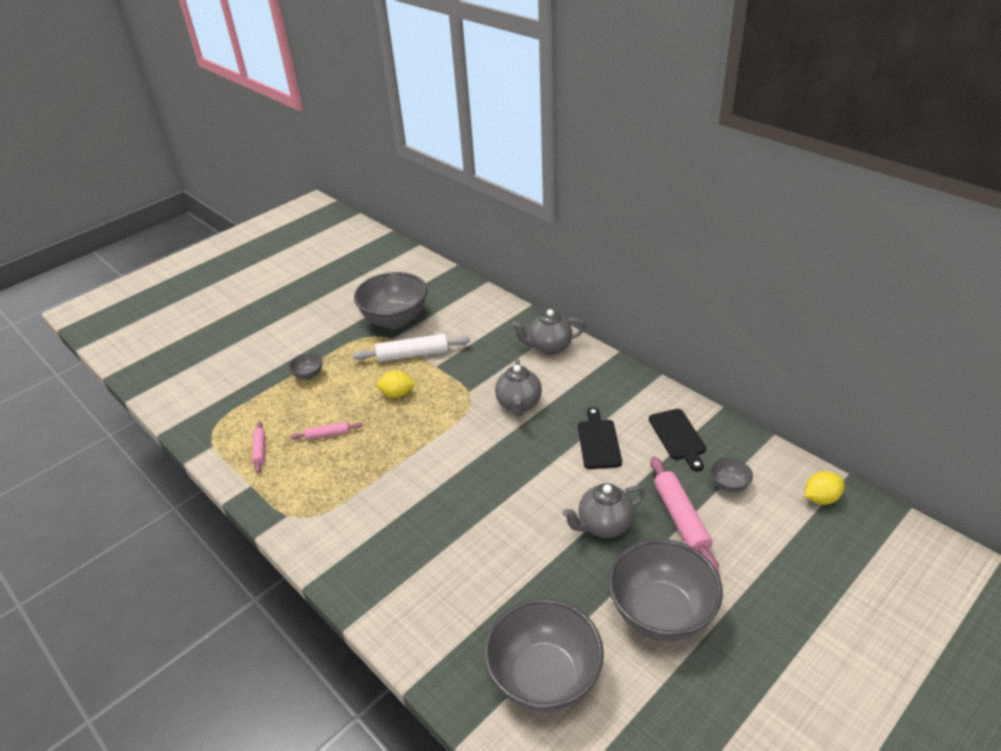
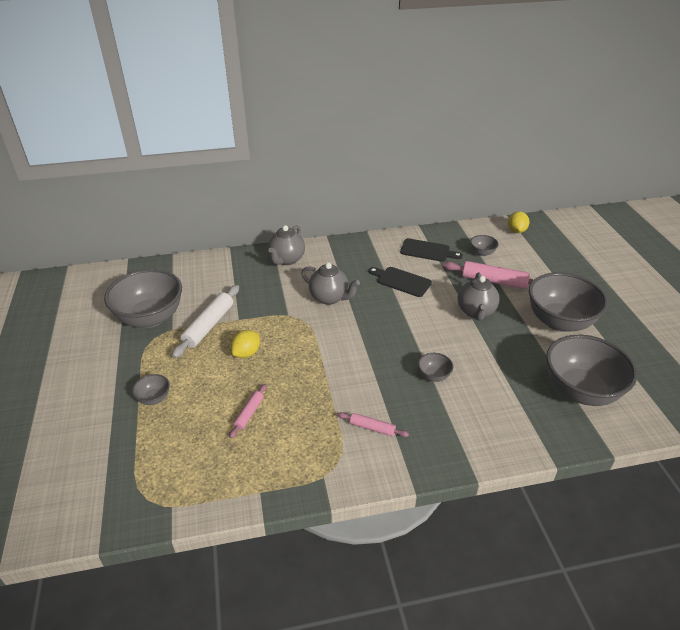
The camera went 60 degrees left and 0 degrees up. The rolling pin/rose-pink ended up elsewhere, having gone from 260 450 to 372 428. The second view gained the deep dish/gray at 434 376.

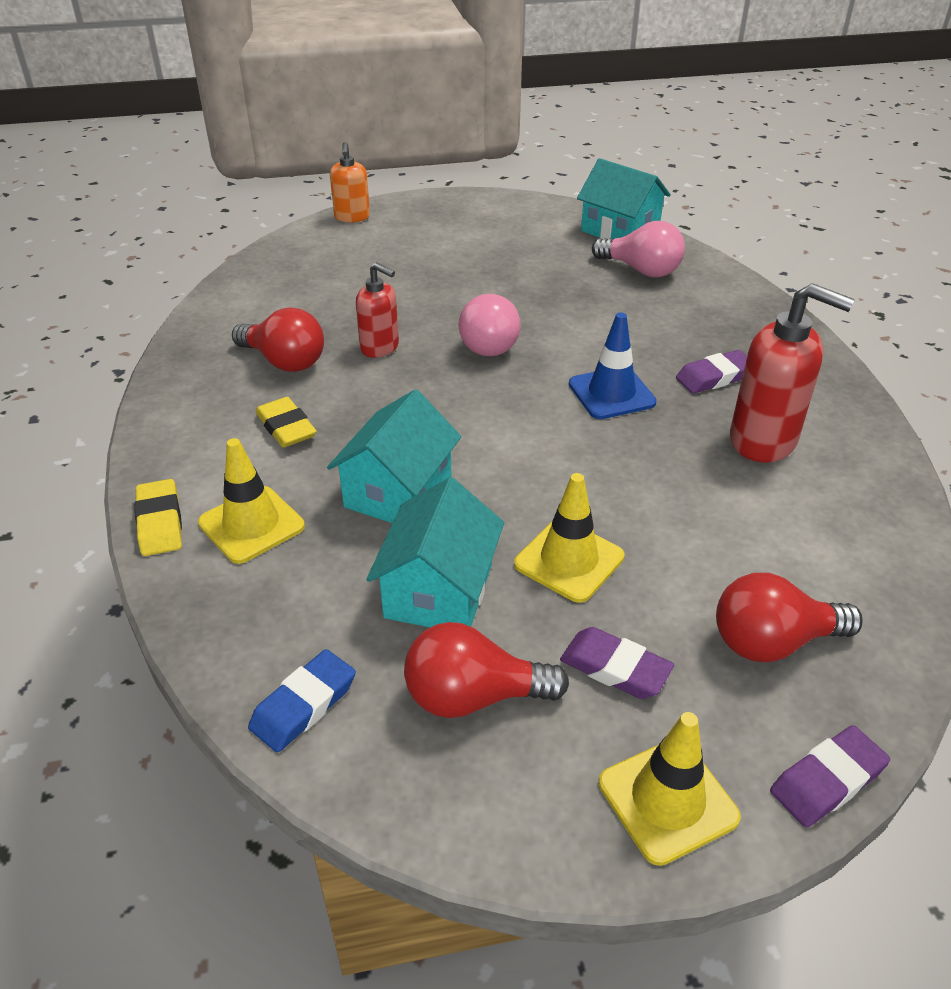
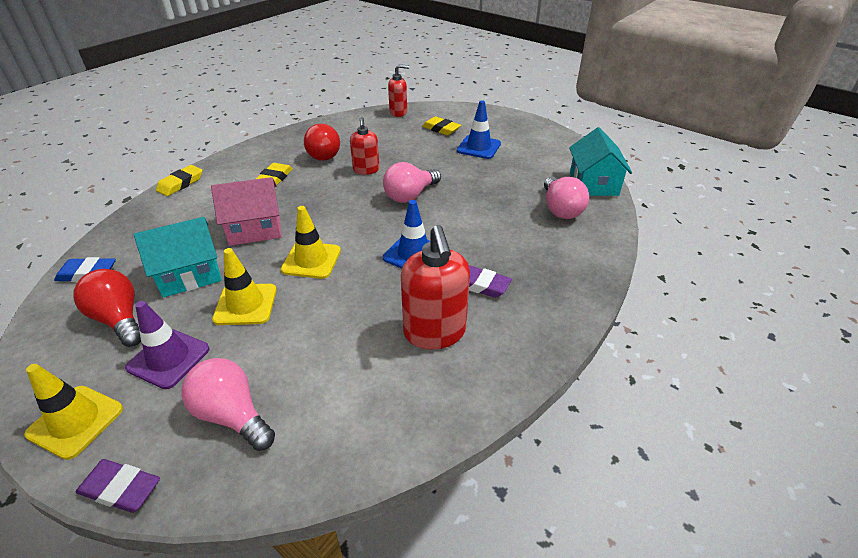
The camera went 50 degrees right and 0 degrees up. Where the pencil eraser/purple stood at 615 668, the road cone/purple came to stand at 168 358. What was the bulb/crimson at 772 642 turned into the bulb/rose-pink at 232 415. What was the toy house/aqua at 398 492 turned into the toy house/rose-pink at 255 228. The road cone/golden ended up elsewhere, having gone from 251 524 to 311 260. The second view gained the pump bottle/crimson at 398 112. The second view gained the pencil eraser/golden at 441 129. The second view gained the road cone/blue at 478 147. The second view lost the pump bottle/orange-coloured at 352 217.

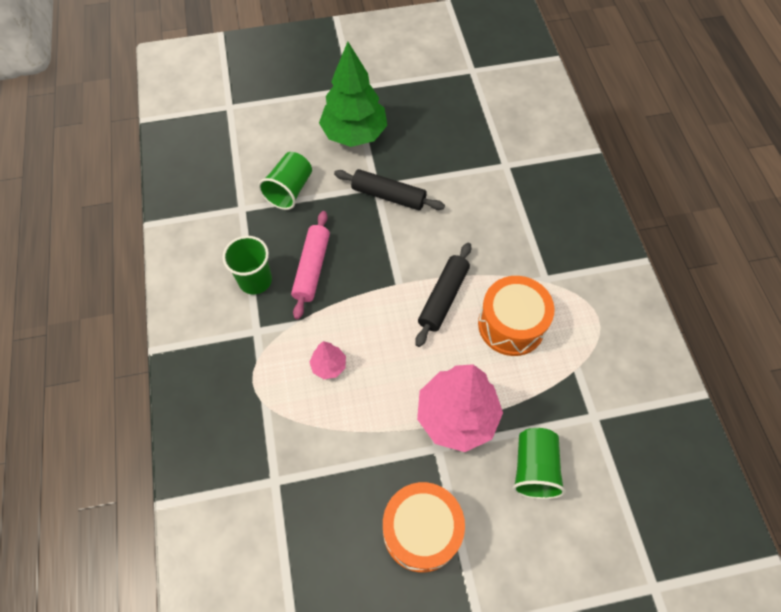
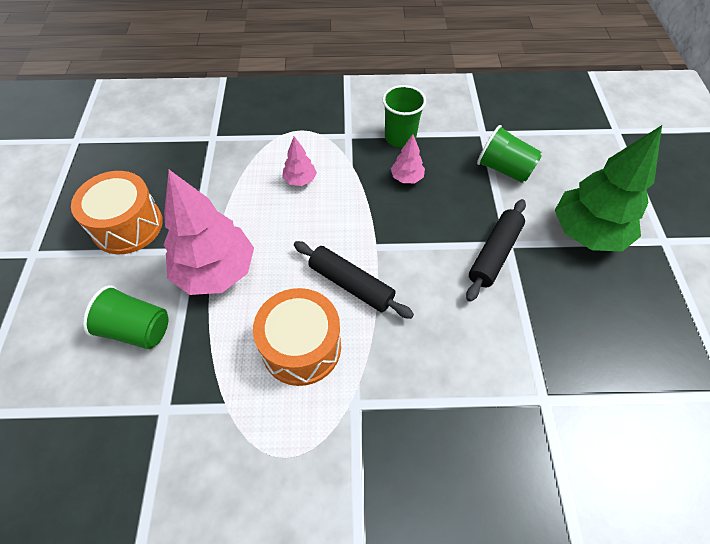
The camera went 100 degrees right and 5 degrees down. Where the rolling pin/rose-pink stood at 312 268, the toy tree/rose-pink came to stand at 407 178.

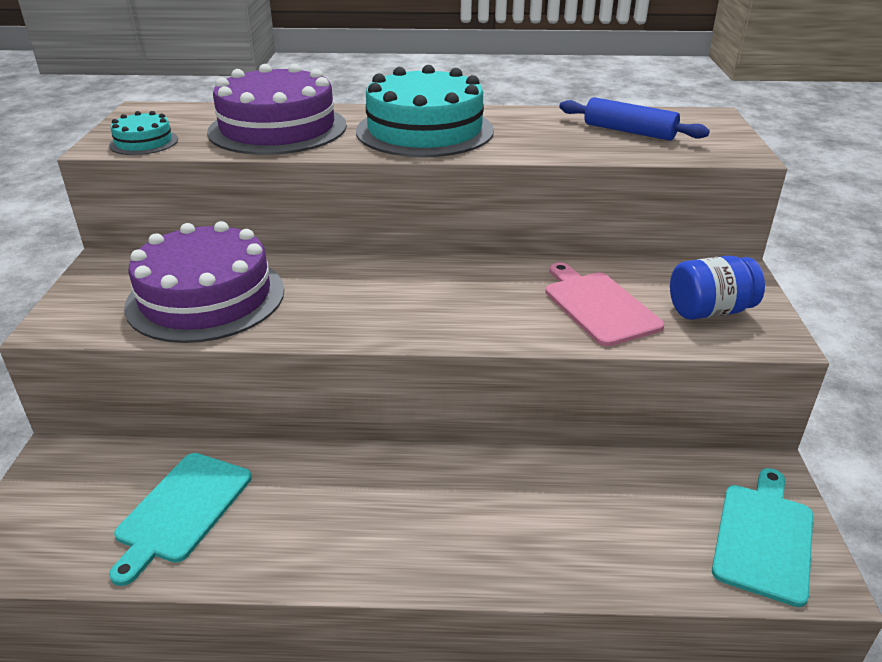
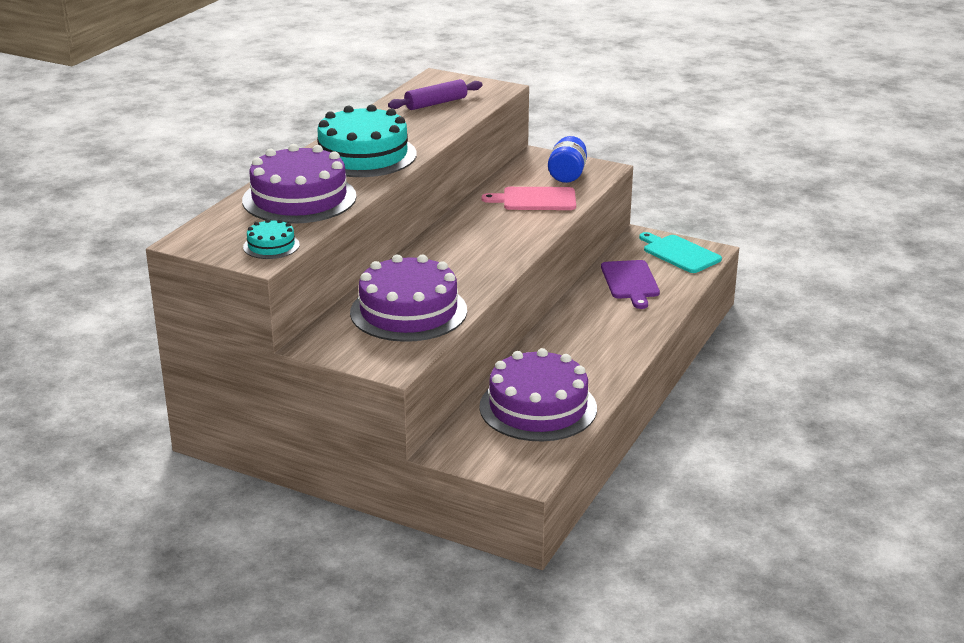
The camera went 65 degrees left and 5 degrees down. What was the rolling pin/blue at 629 131 turned into the rolling pin/purple at 436 103. Where the chopping board/aqua stood at 182 510, the gateau/purple came to stand at 538 407. The second view gained the chopping board/purple at 630 282.

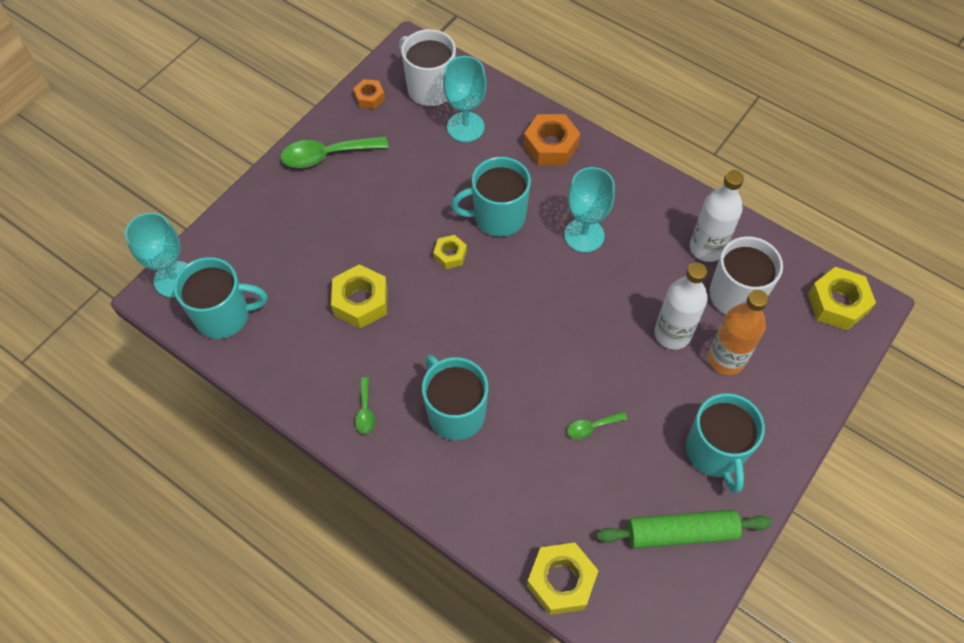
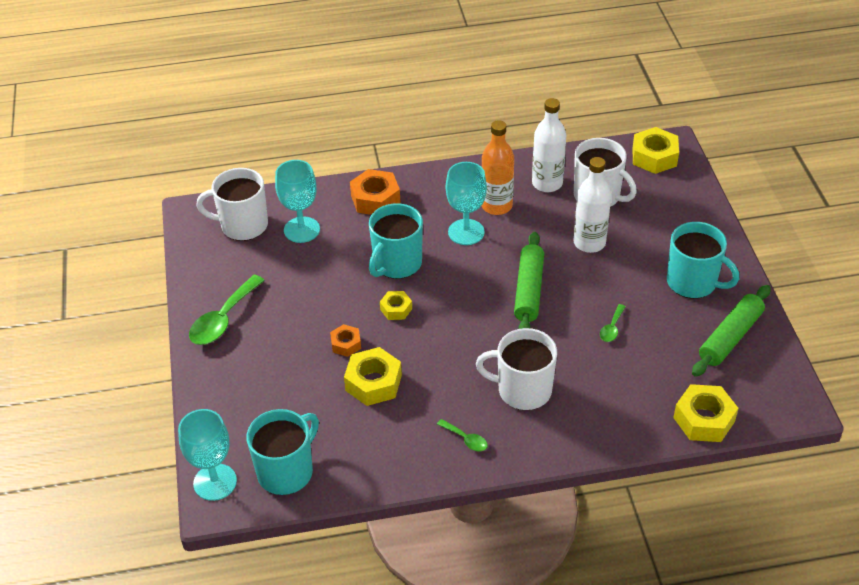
The camera went 45 degrees left and 15 degrees down. The hexagon nut/orange-coloured ended up elsewhere, having gone from 369 97 to 346 344. What was the mug/aqua at 455 412 turned into the mug/white at 522 390. The bottle/orange-coloured ended up elsewhere, having gone from 726 359 to 496 206. The second view gained the rolling pin/green at 528 290.

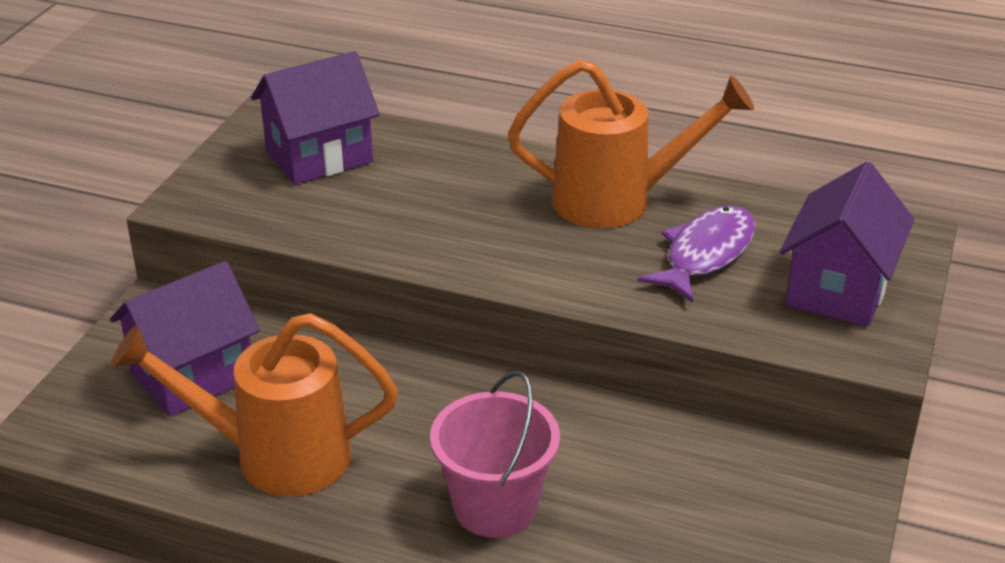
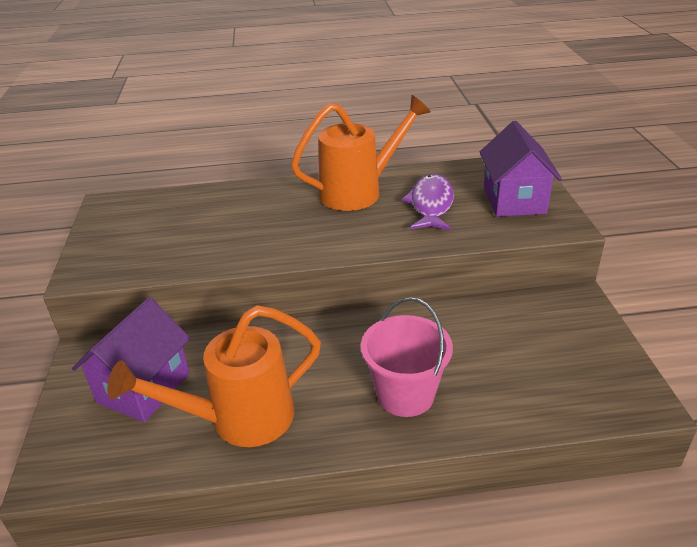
The camera went 25 degrees left and 0 degrees up. The second view lost the toy house/purple at 319 156.

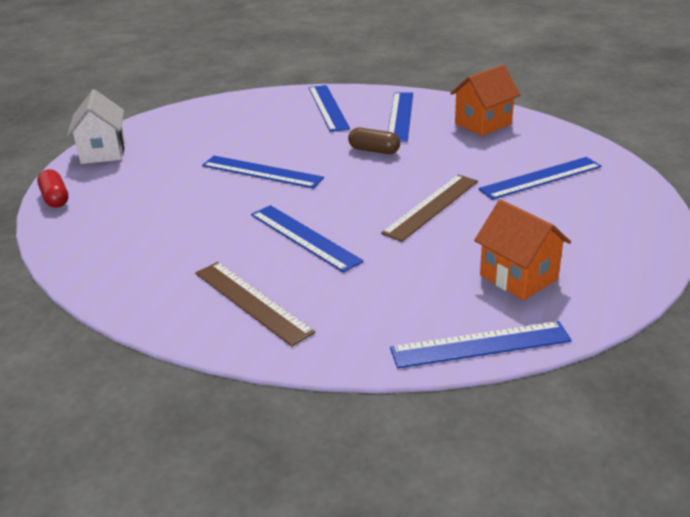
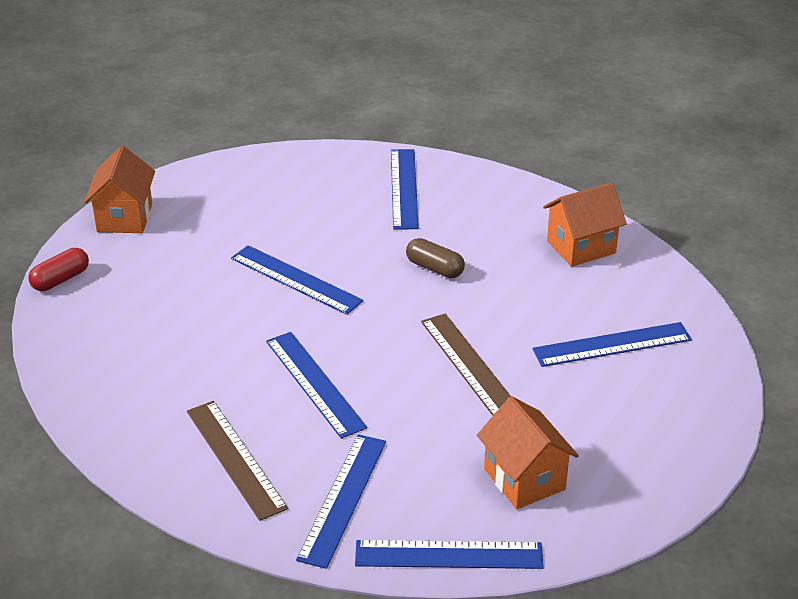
The camera went 10 degrees right and 5 degrees up. The capsule/crimson at 55 198 ended up facing another way, 60 degrees clockwise from before. What was the toy house/white at 103 152 turned into the toy house/orange-coloured at 124 218. The ruler/blue ended up elsewhere, having gone from 400 116 to 342 499. The ruler/dark brown at 431 206 ended up facing another way, 75 degrees counterclockwise from before.

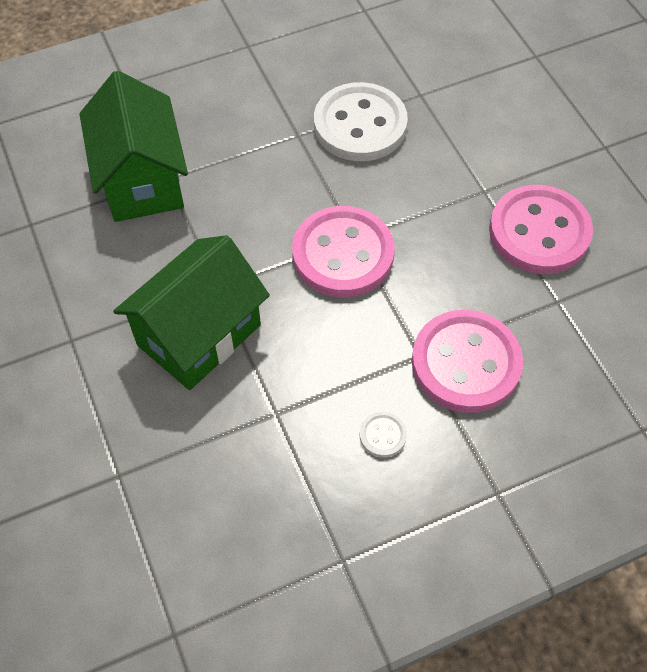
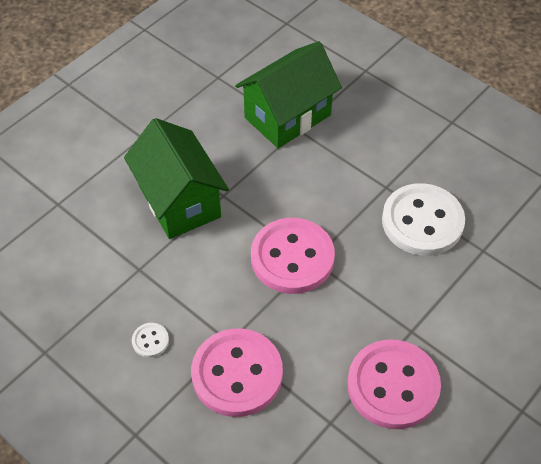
The camera went 65 degrees right and 5 degrees down. The toy house/green at 199 335 ended up facing another way, 45 degrees clockwise from before.

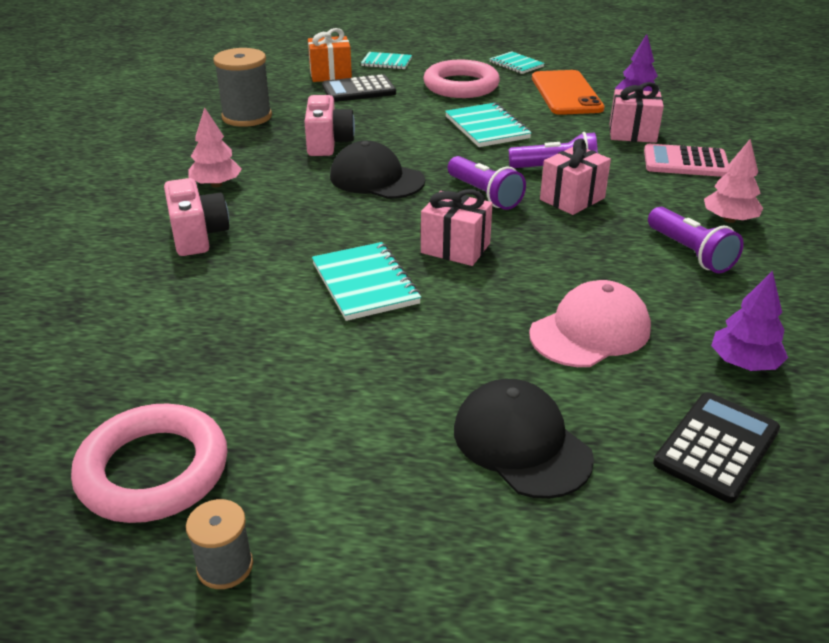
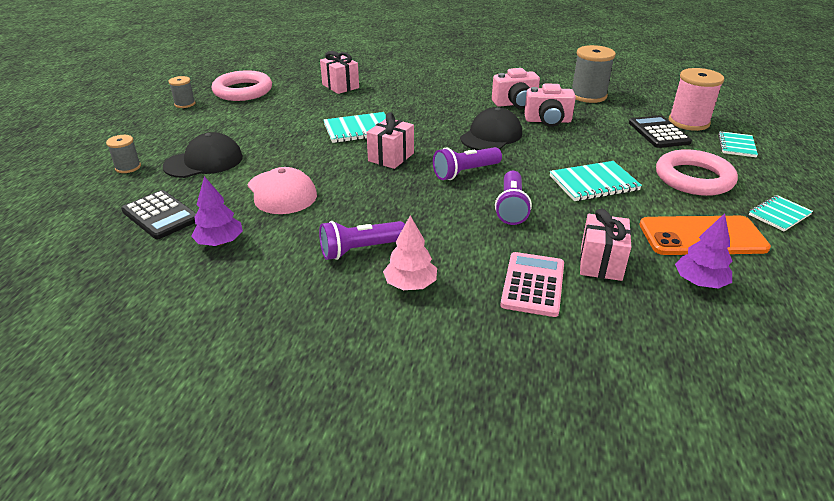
The camera went 95 degrees right and 0 degrees up. The second view gained the spool/gray at 128 167. The present/rose-pink ended up elsewhere, having gone from 572 199 to 340 86. The compact camera/rose-pink ended up elsewhere, having gone from 198 236 to 515 104. Where the present/orange-coloured stood at 330 75, the spool/rose-pink came to stand at 688 122. The second view lost the toy tree/rose-pink at 216 184.

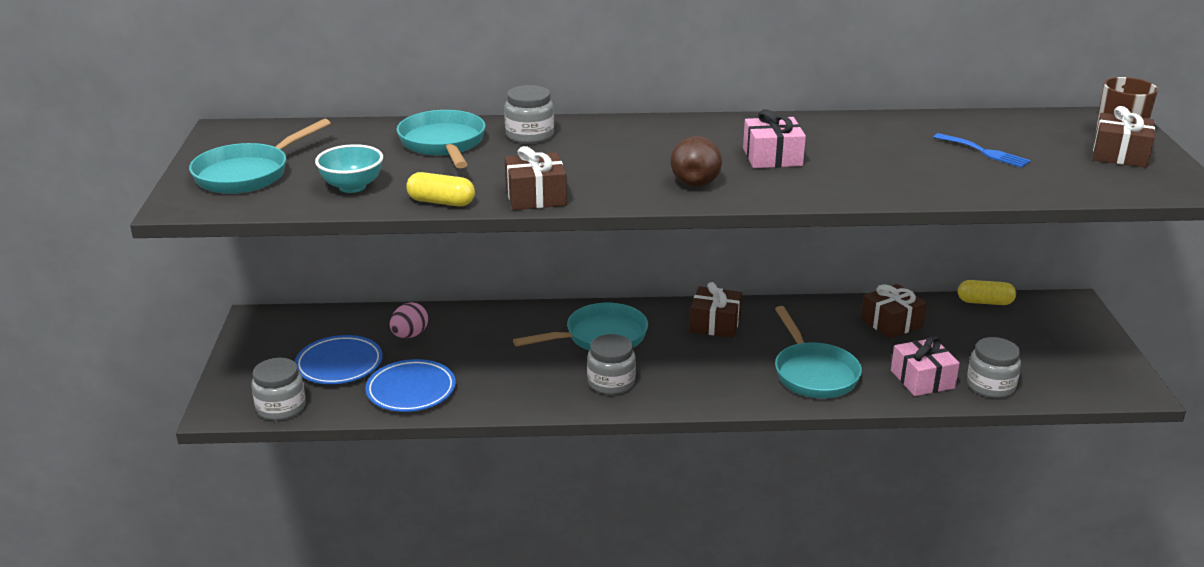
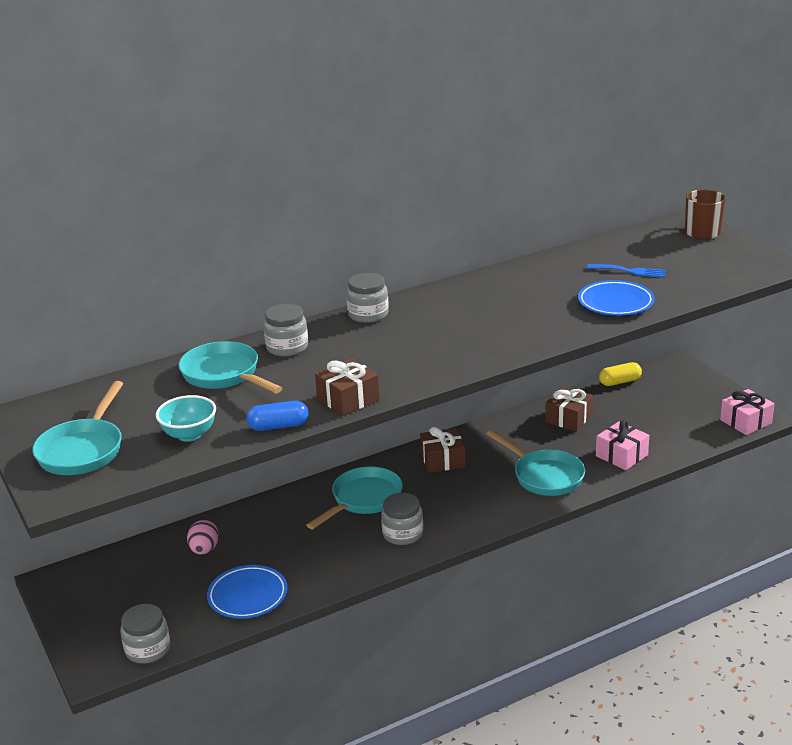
The camera went 25 degrees left and 0 degrees up. What was the capsule/golden at 441 202 turned into the capsule/blue at 278 426. The preserve jar/gray ended up elsewhere, having gone from 990 386 to 368 314. The dinner plate/blue ended up elsewhere, having gone from 339 365 to 615 303. The present/rose-pink ended up elsewhere, having gone from 772 157 to 745 421. The second view lost the pear/dark brown at 696 180. The second view lost the present/dark brown at 1120 154.

